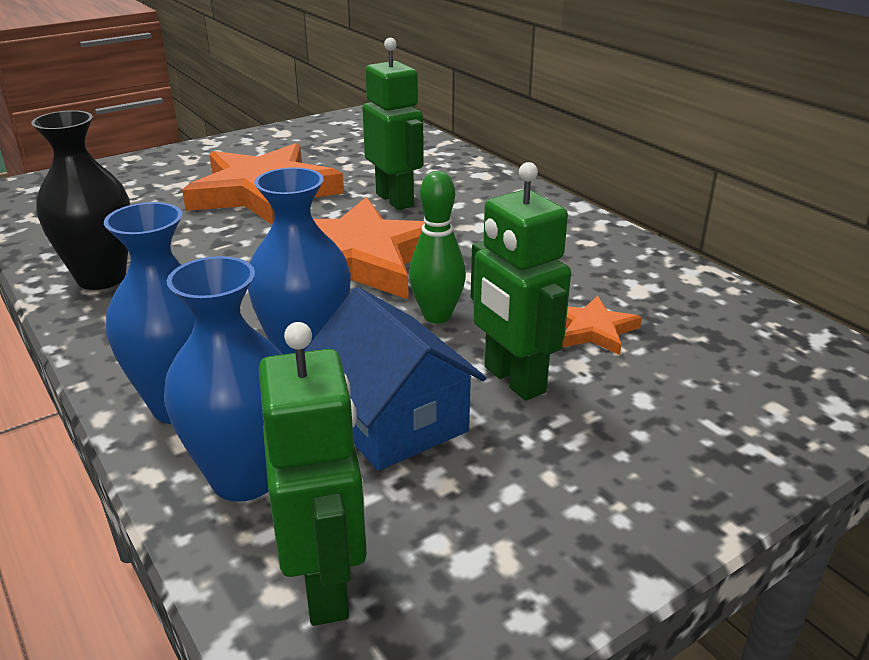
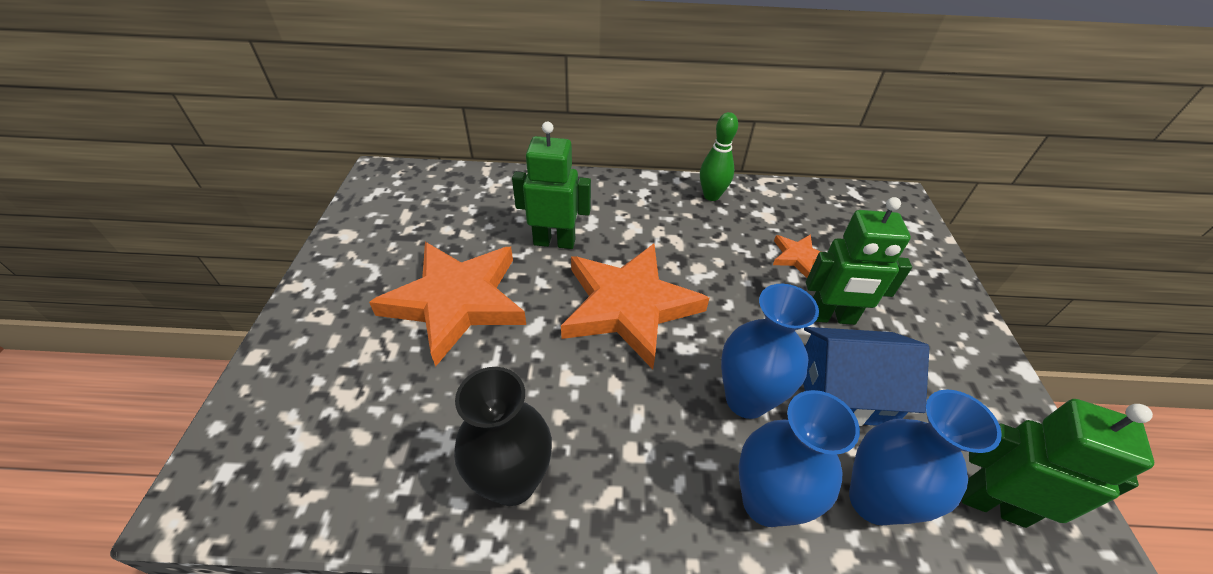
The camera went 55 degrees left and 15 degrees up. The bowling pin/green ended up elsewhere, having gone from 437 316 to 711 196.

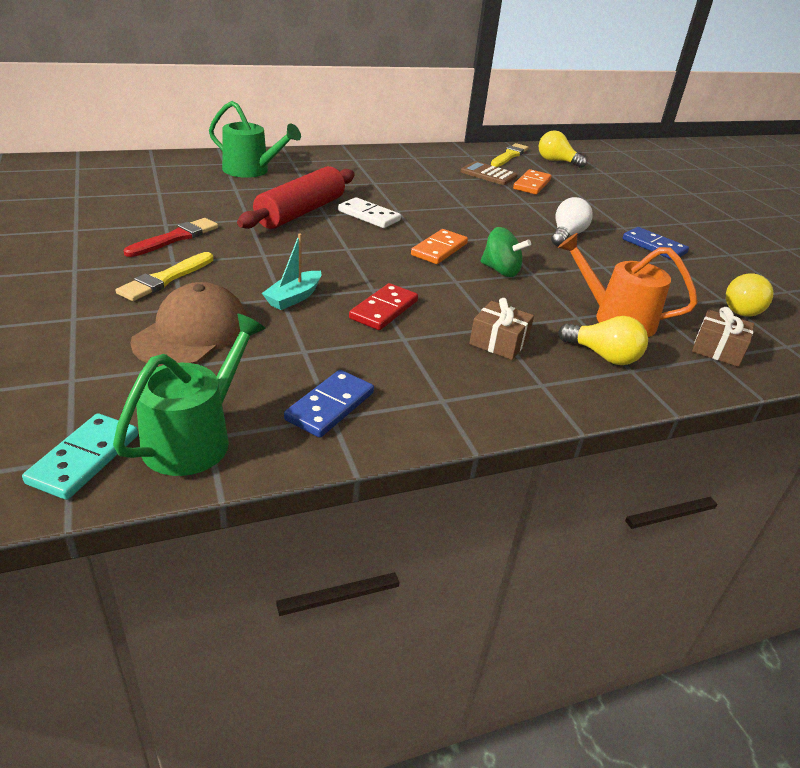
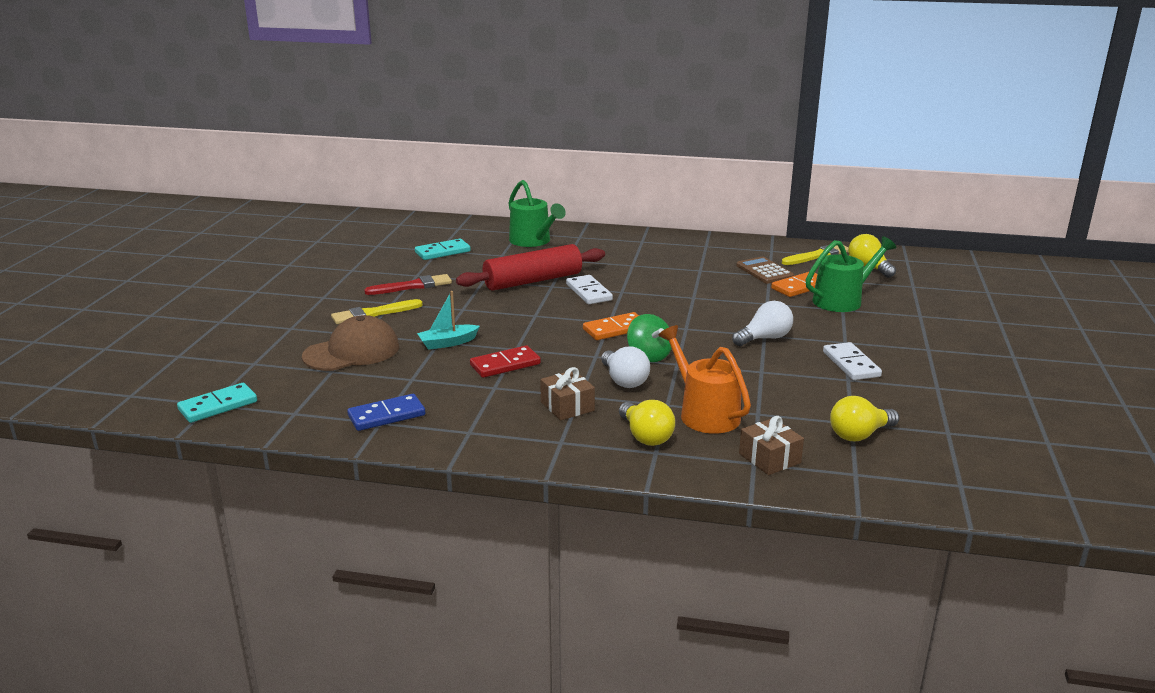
The camera went 35 degrees right and 10 degrees down. The second view gained the domino tile/aqua at 442 252. The second view gained the bulb/white at 624 380. The watering can/green ended up elsewhere, having gone from 194 438 to 842 300. What was the domino tile/blue at 654 246 turned into the domino tile/white at 851 364.

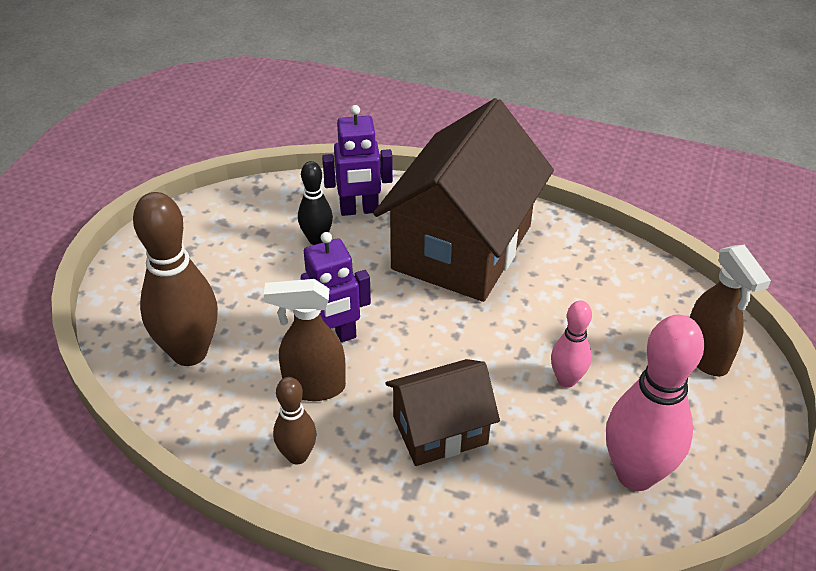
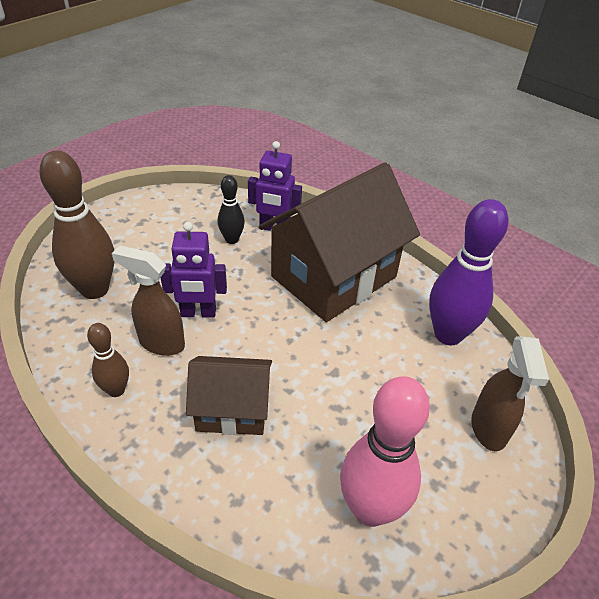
The camera went 20 degrees right and 0 degrees up. The second view gained the bowling pin/purple at 448 334. The second view lost the bowling pin/rose-pink at 566 380.

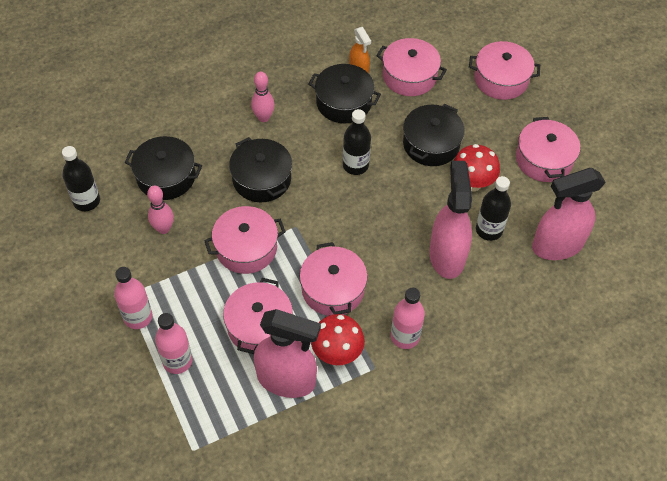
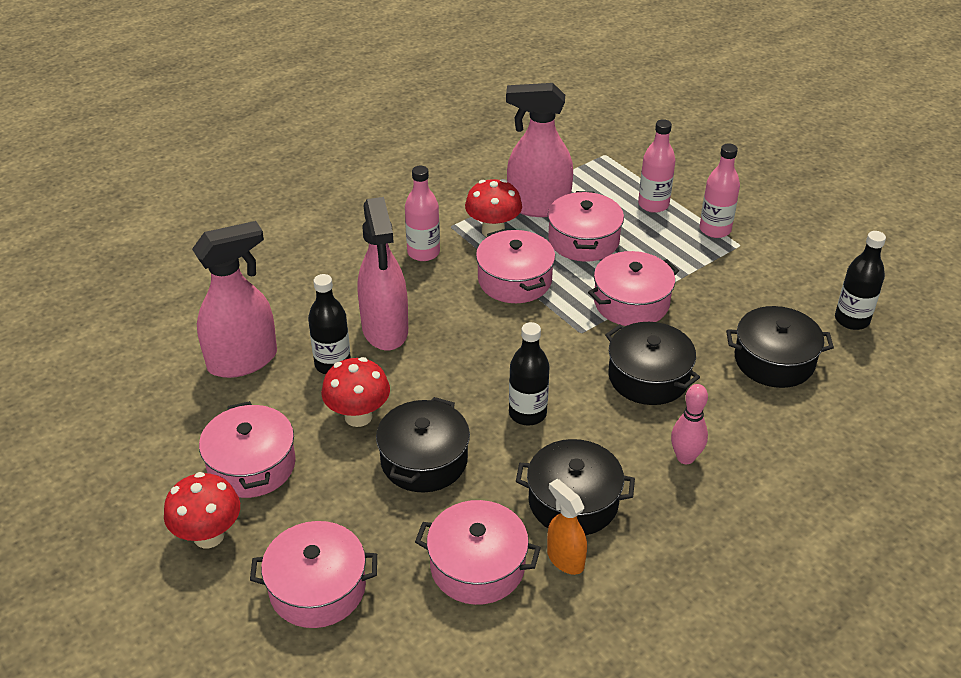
The camera went 170 degrees right and 15 degrees down. The second view gained the toadstool/crimson at 208 536. The second view lost the bowling pin/rose-pink at 163 228.

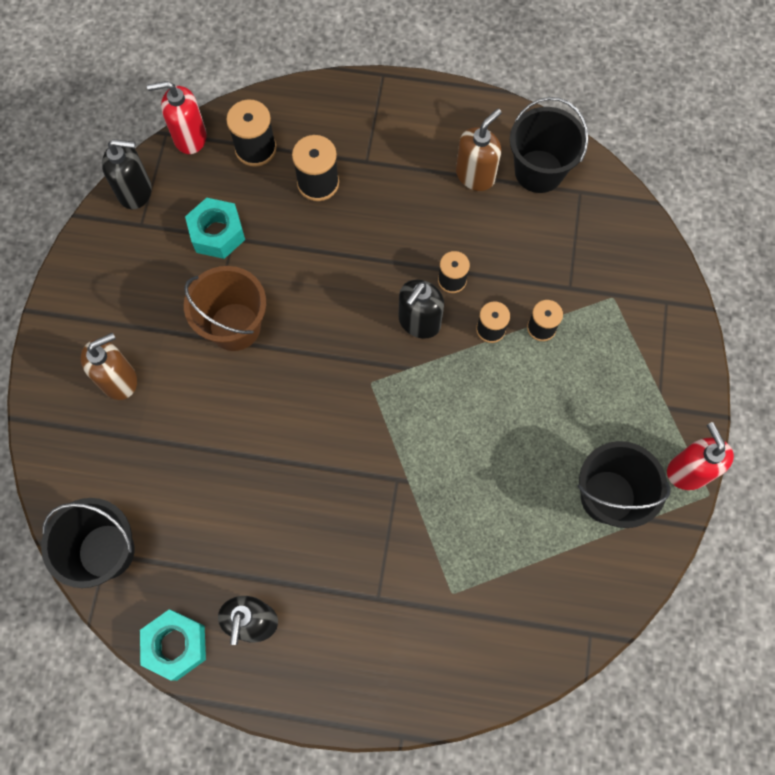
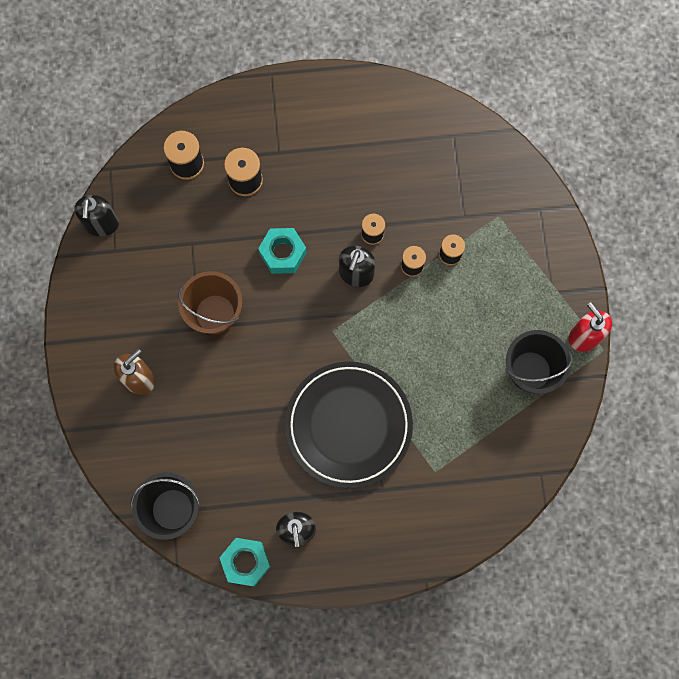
The camera went 15 degrees left and 5 degrees up. The pump bottle/ebony at 135 192 ended up facing another way, 105 degrees clockwise from before. The hexagon nut/aqua ended up elsewhere, having gone from 217 233 to 283 253. The second view gained the dinner plate/ebony at 348 425. The second view lost the pump bottle/crimson at 189 137. The second view lost the pump bottle/dark brown at 475 175. The second view lost the sand bucket/ebony at 539 171.

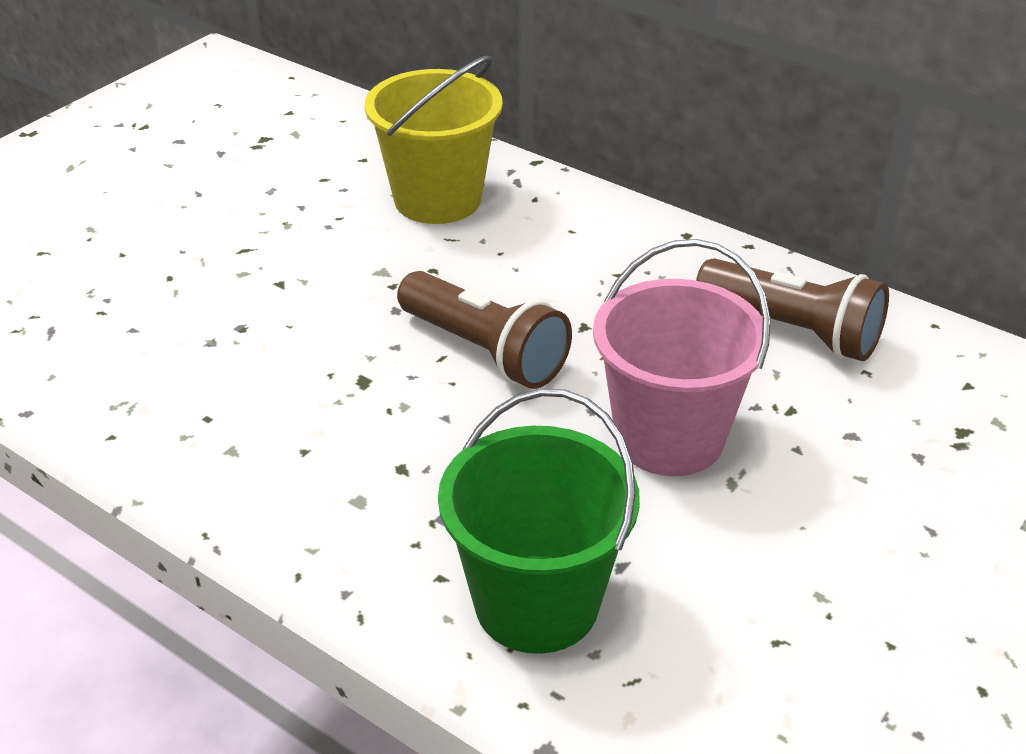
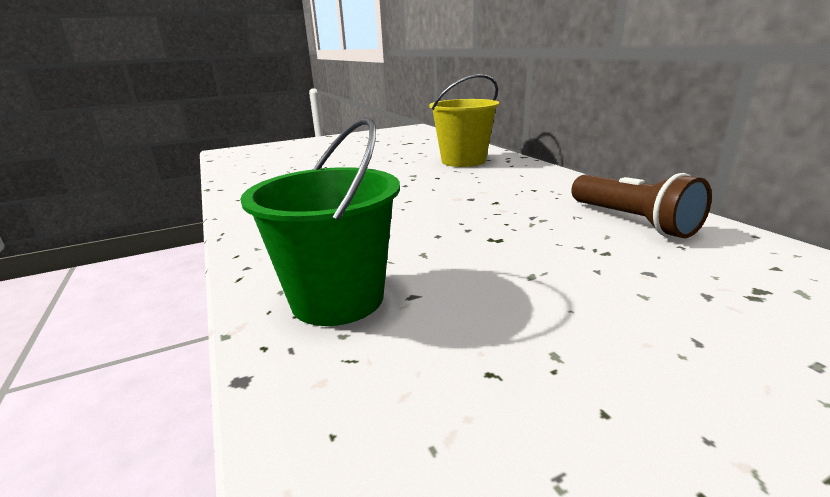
The camera went 30 degrees right and 15 degrees down. The second view lost the pocket torch/dark brown at 484 351. The second view lost the sand bucket/rose-pink at 669 437.

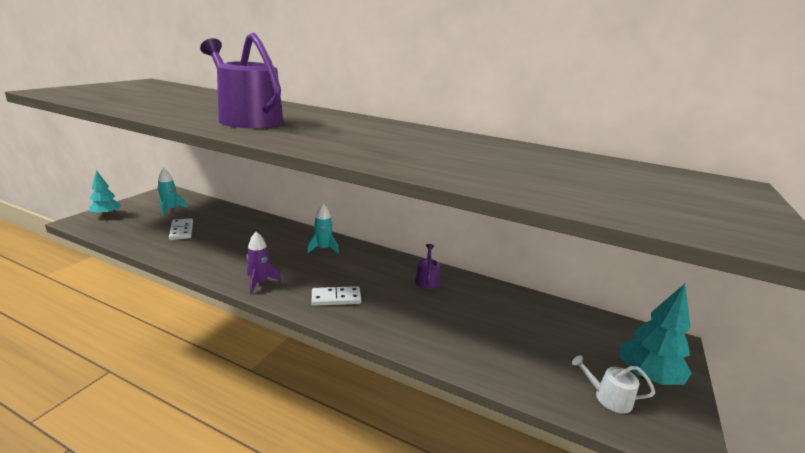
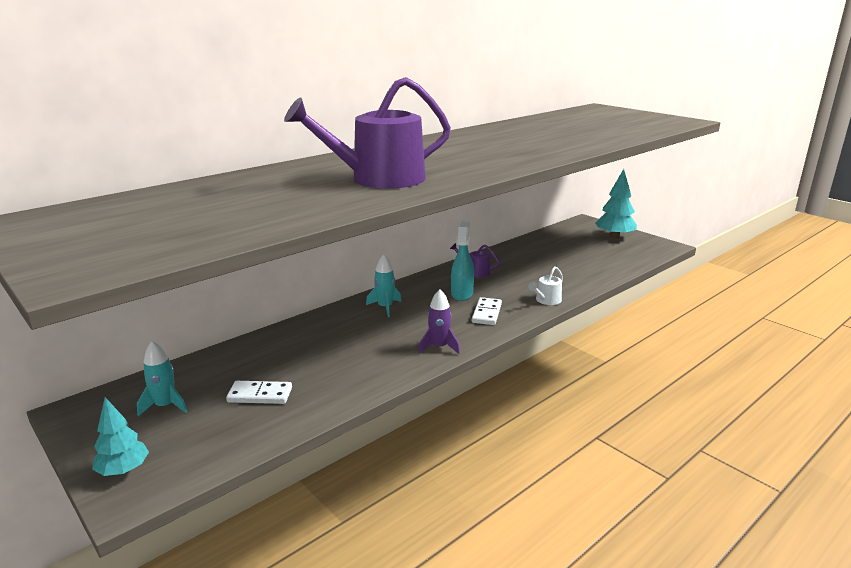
The camera went 65 degrees left and 0 degrees up. The second view gained the spray cleaner/aqua at 462 294. The watering can/white ended up elsewhere, having gone from 608 397 to 546 300.

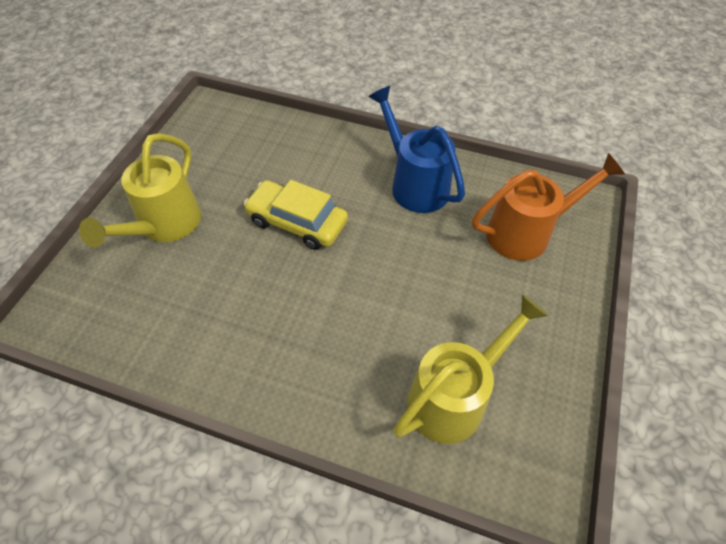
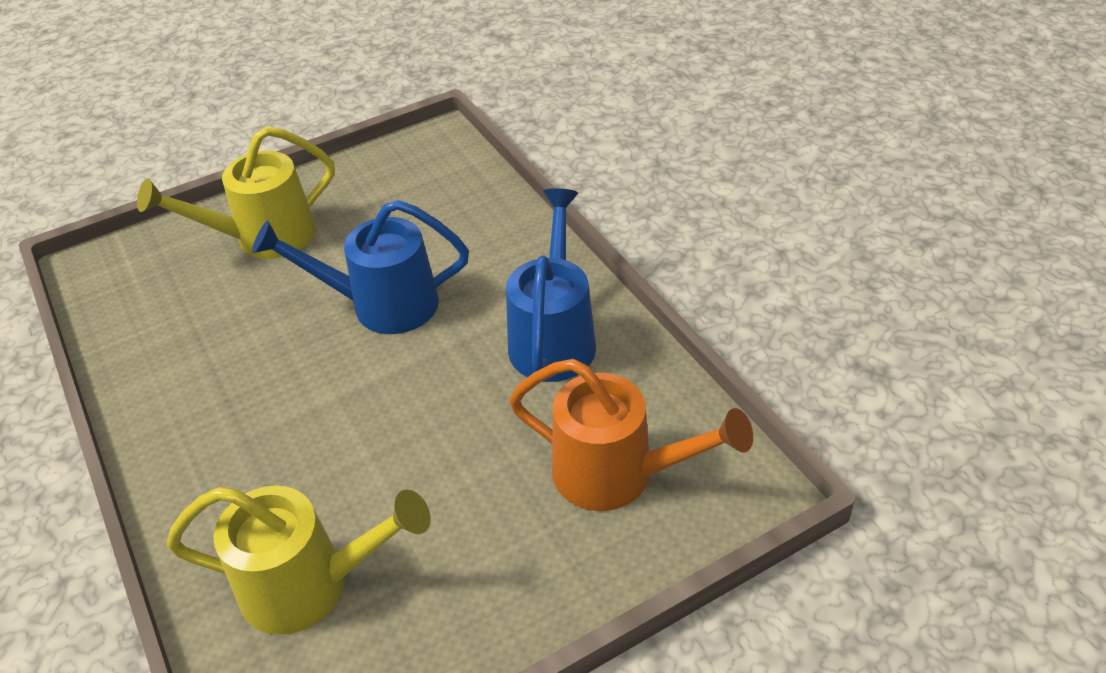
The camera went 45 degrees right and 10 degrees down. Where the toy car/golden stood at 297 222, the watering can/blue came to stand at 381 305.

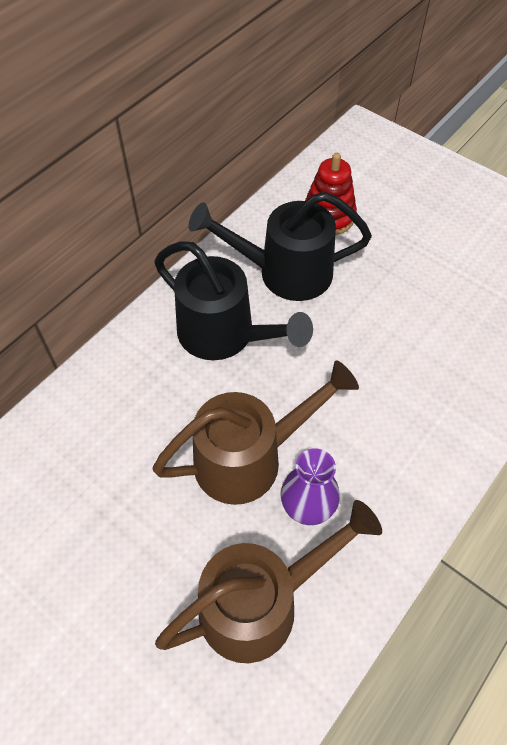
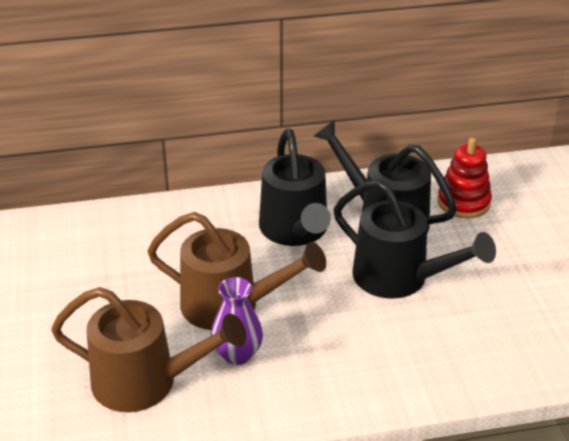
The camera went 40 degrees right and 20 degrees down. The second view gained the watering can/ebony at 400 278.

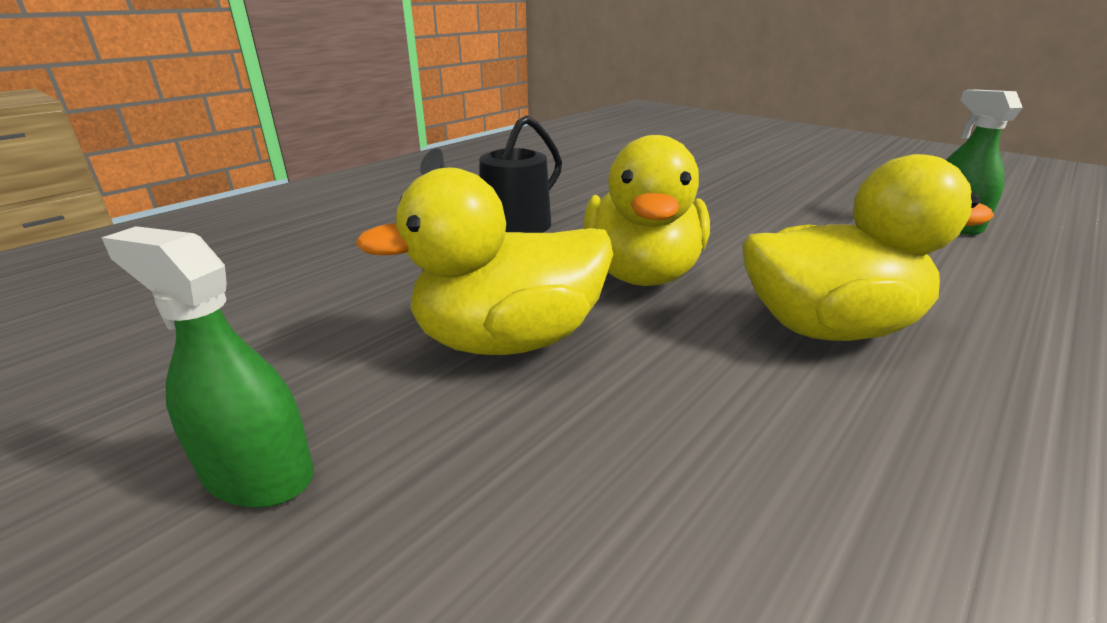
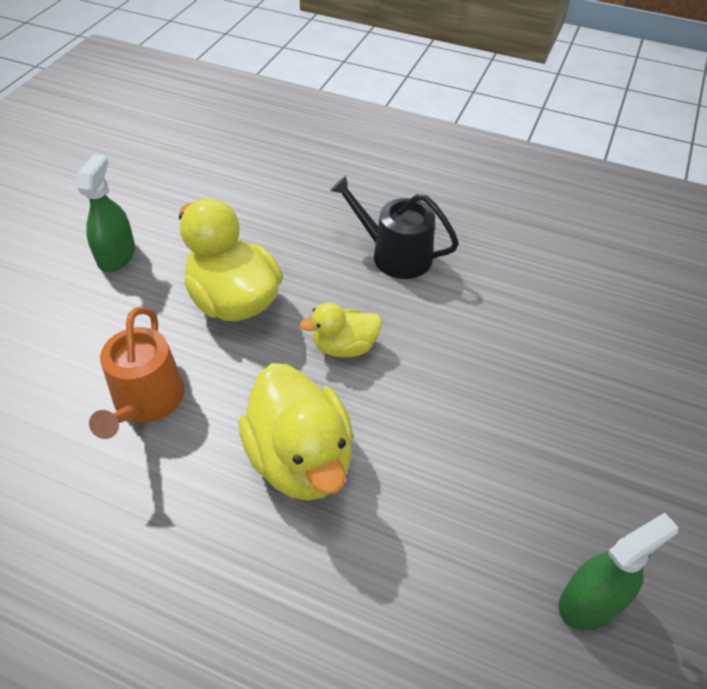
The camera went 70 degrees right and 20 degrees up. The second view gained the watering can/orange-coloured at 146 401. The size of the rubber duck/golden at 641 274 changed by a factor of 0.56.

